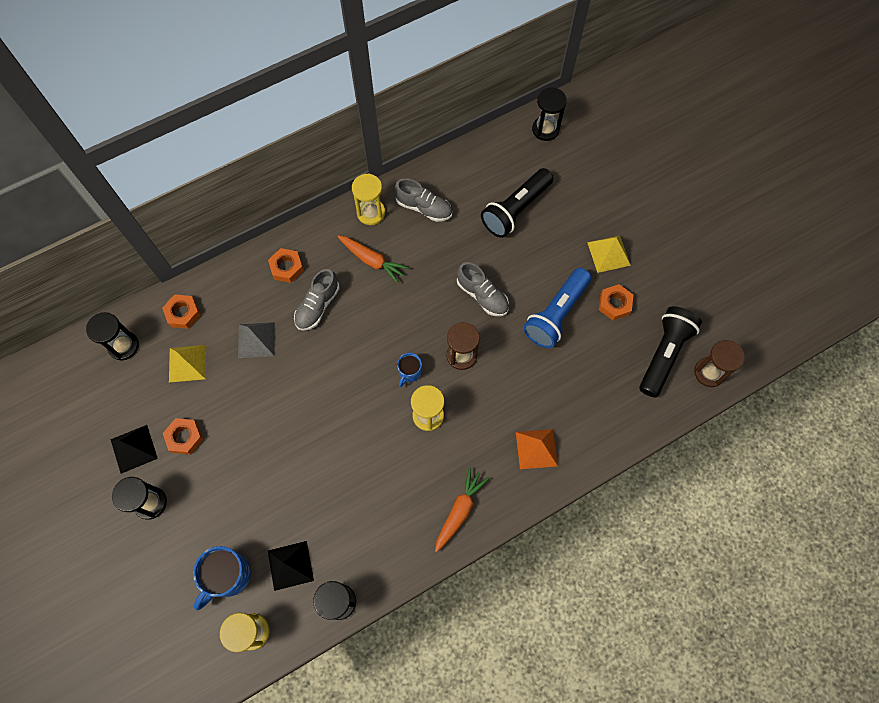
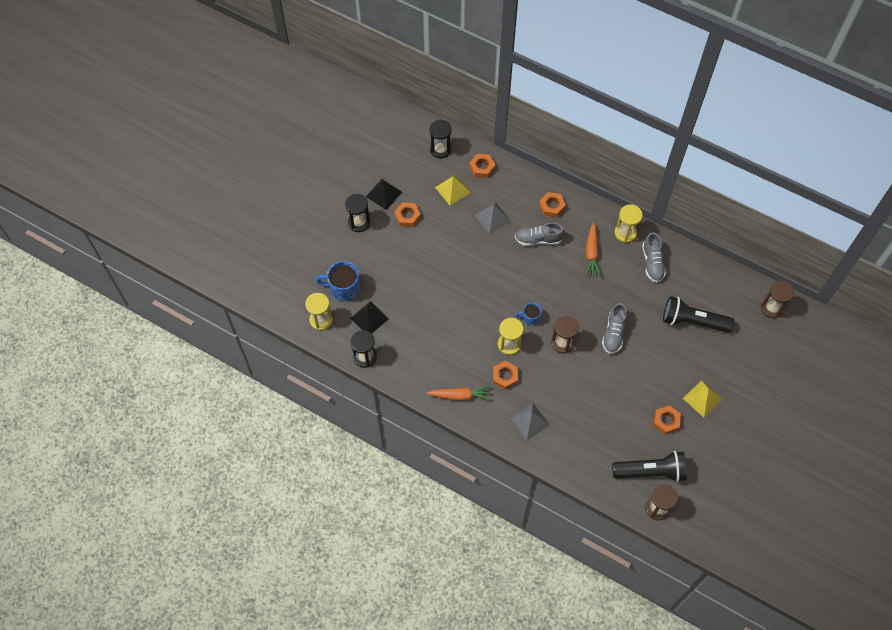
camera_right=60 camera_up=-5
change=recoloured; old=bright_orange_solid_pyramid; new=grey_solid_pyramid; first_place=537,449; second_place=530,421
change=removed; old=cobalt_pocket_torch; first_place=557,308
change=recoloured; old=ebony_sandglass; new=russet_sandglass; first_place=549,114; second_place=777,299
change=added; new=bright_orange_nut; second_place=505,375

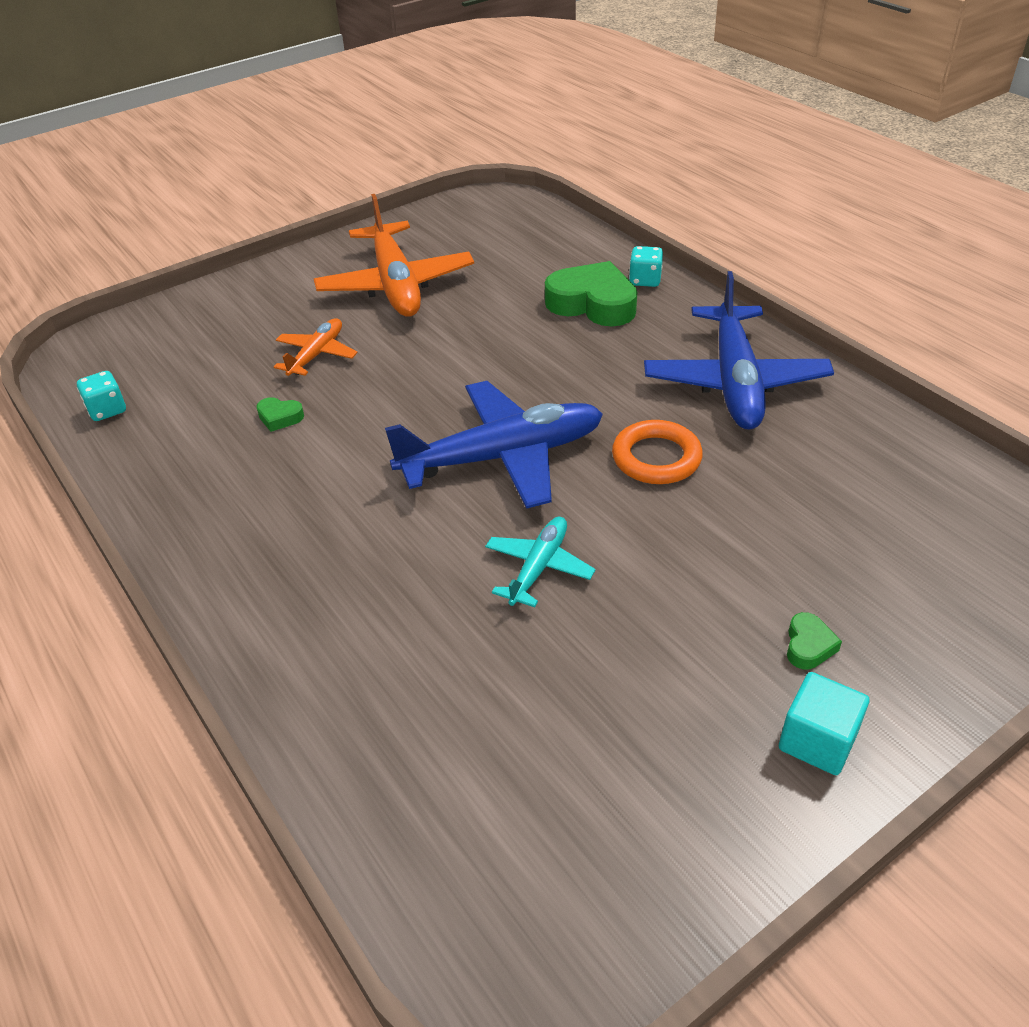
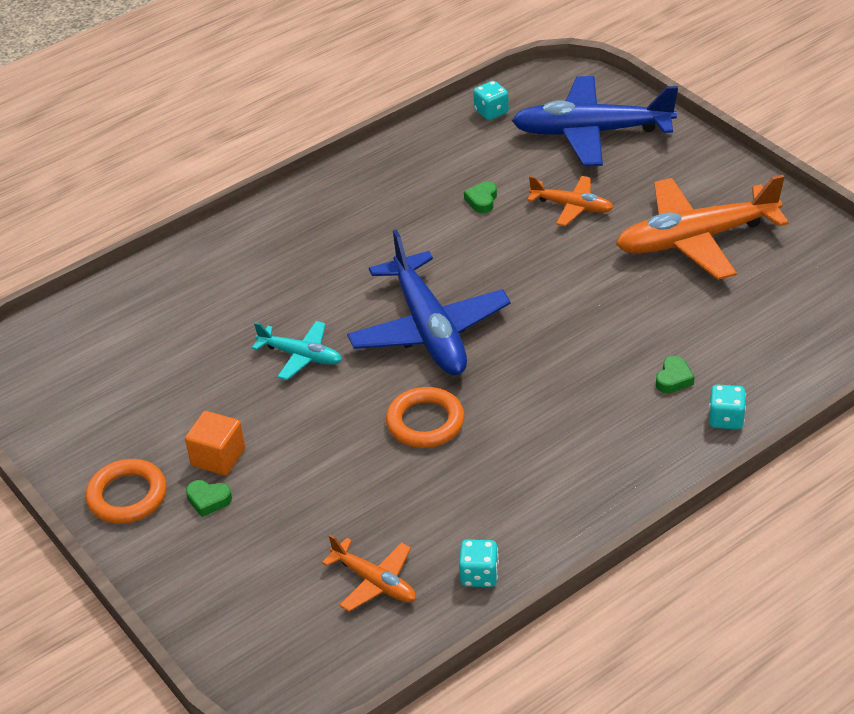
camera_right=90 camera_up=0
change=resized; old=green_heart; first_place=591,294; second_place=675,374; factor=0.44
change=moved; old=cobalt_toy_plane; first_place=739,350; second_place=595,121
change=replaced; old=turquoise_solid_cube; new=bright_orange_hoop; first_place=824,723; second_place=126,491
change=added; new=bright_orange_solid_cube; second_place=215,443
change=added; new=bright_orange_toy_plane; second_place=369,573
change=added; new=turquoise_game_die; second_place=479,563

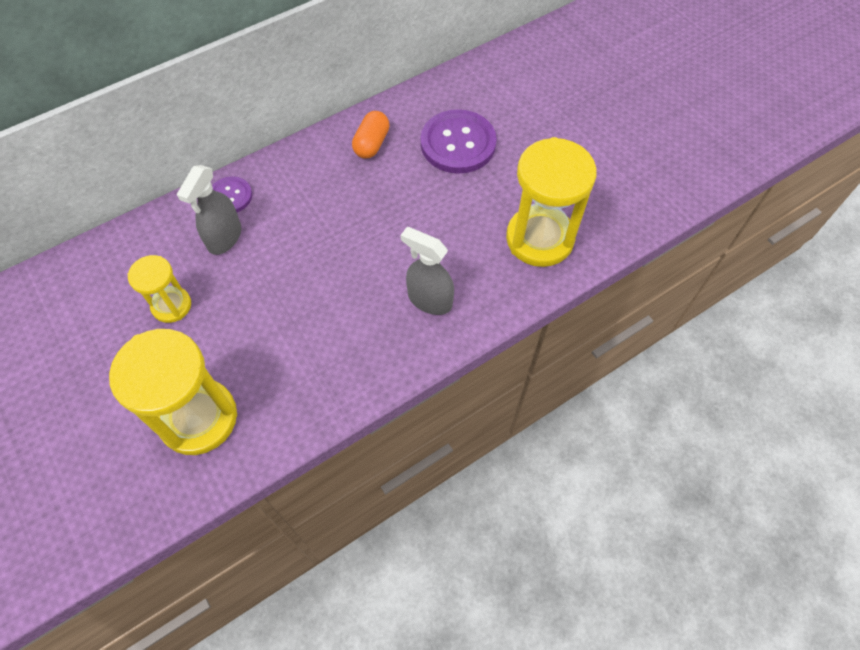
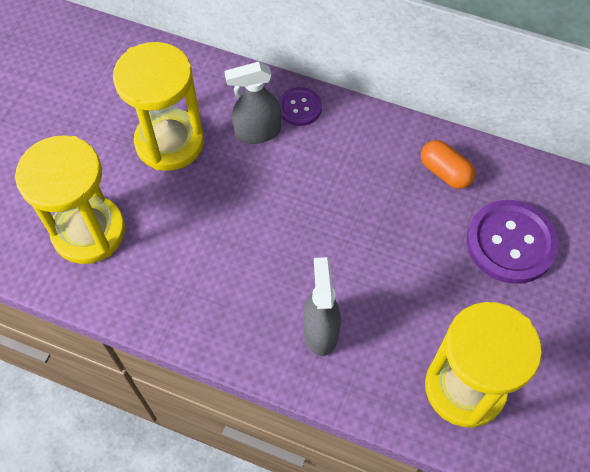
camera_right=55 camera_up=0
change=resized; old=bright_yellow_sandglass; first_place=159,289; second_place=158,106; factor=1.81
change=turned; old=bright_orange_pill_shape; first_place=371,135; second_place=448,164; degrees=60

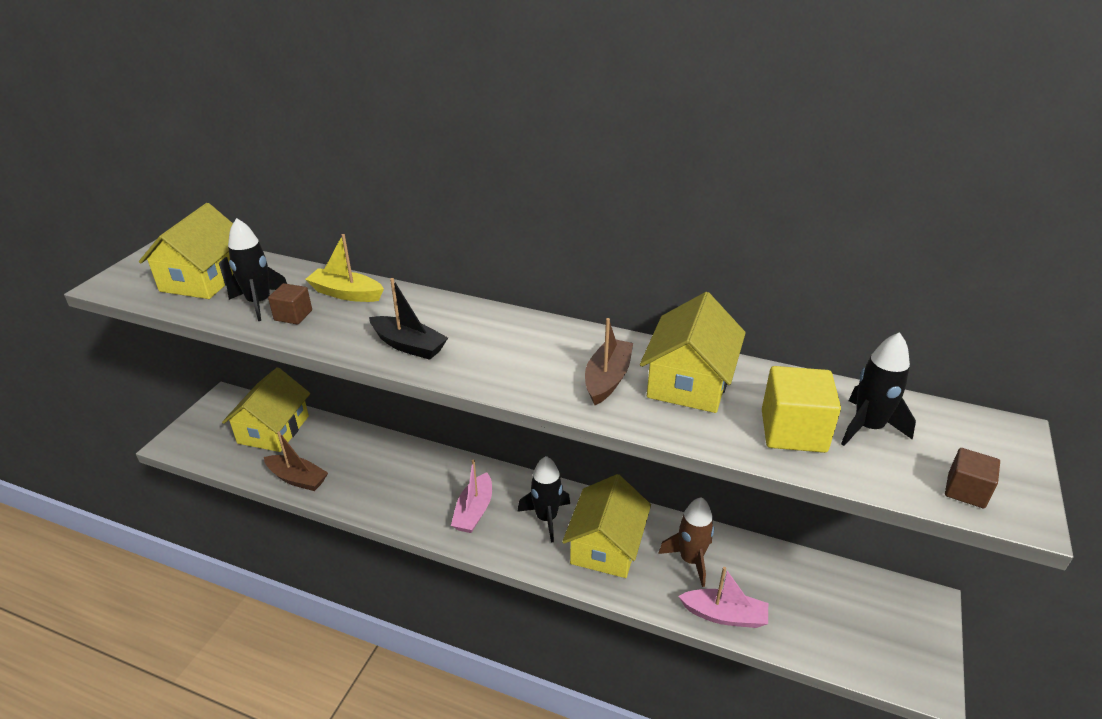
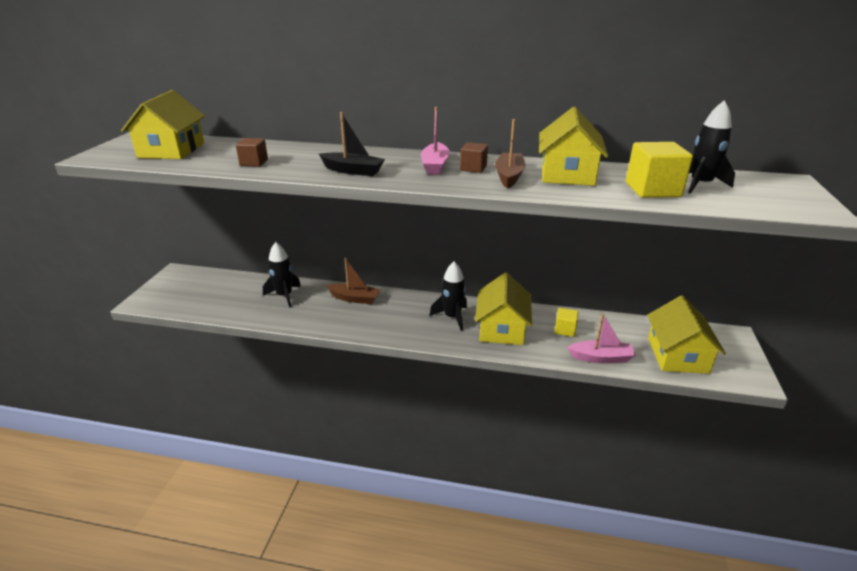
camera_right=-10 camera_up=-5
change=moved; old=bright_yellow_cottage; first_place=266,409; second_place=686,334
change=moved; old=ebony_rocket; first_place=257,269; second_place=282,275
change=moved; old=russet_sailboat; first_place=296,461; second_place=353,281
change=removed; old=bright_yellow_sailboat; first_place=344,268
change=moved; old=rosy_sailboat; first_place=471,496; second_place=435,141
change=replaced; old=russet_rocket; new=bright_yellow_solid_cube; first_place=686,542; second_place=566,322
change=moved; old=russet_solid_cube; first_place=972,478; second_place=474,157

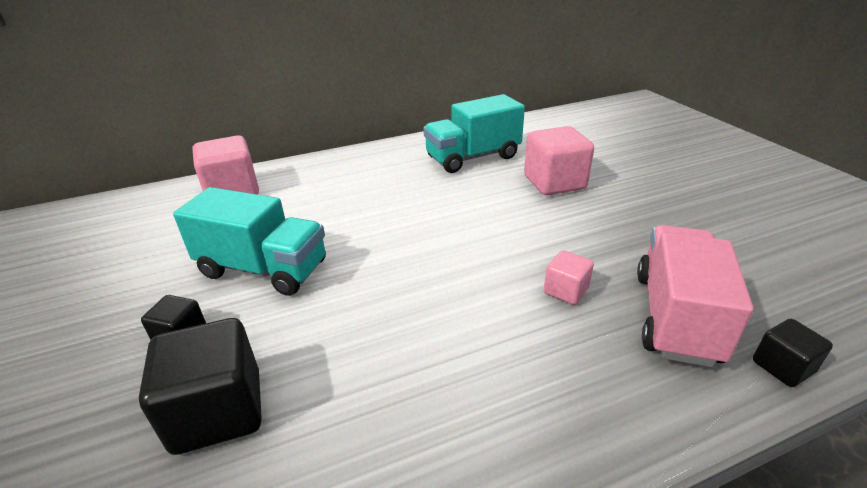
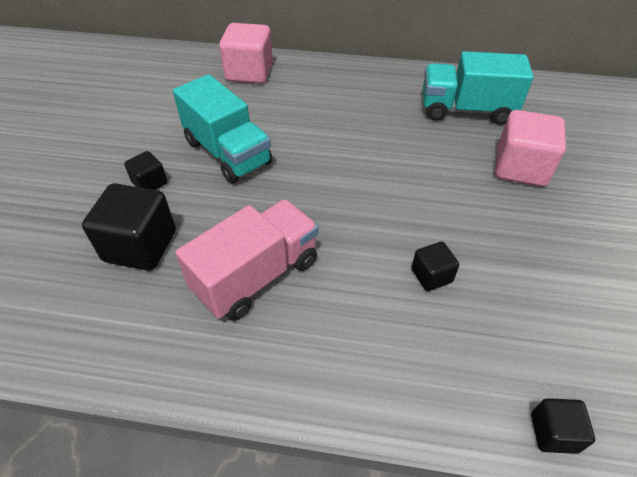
camera_right=30 camera_up=15
change=recoloured; old=rosy_solid_cube; new=ebony_solid_cube; first_place=569,277; second_place=435,266
change=moved; old=rosy_lorry; first_place=695,296; second_place=247,260

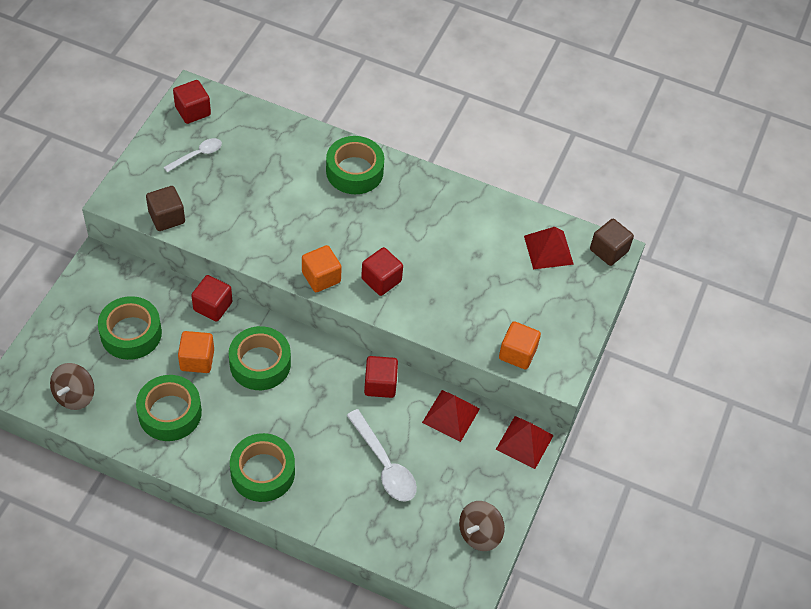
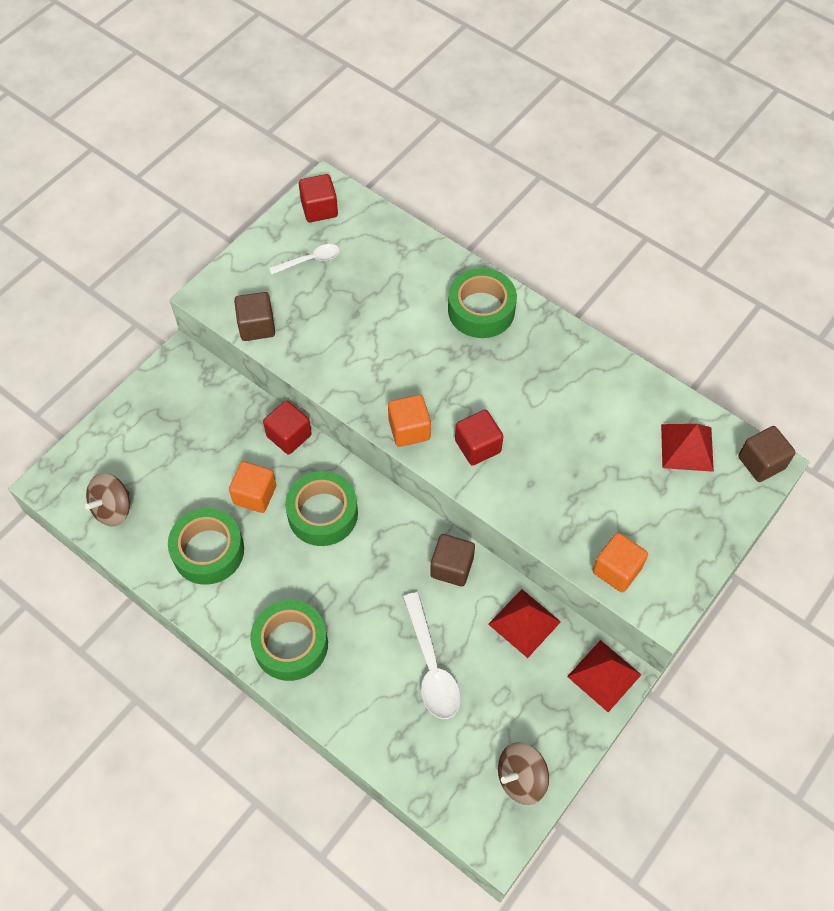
camera_right=20 camera_up=5
change=removed; old=green_sticky_tape; first_place=130,328
change=recoloured; old=red_solid_cube; new=russet_solid_cube; first_place=381,377; second_place=452,560

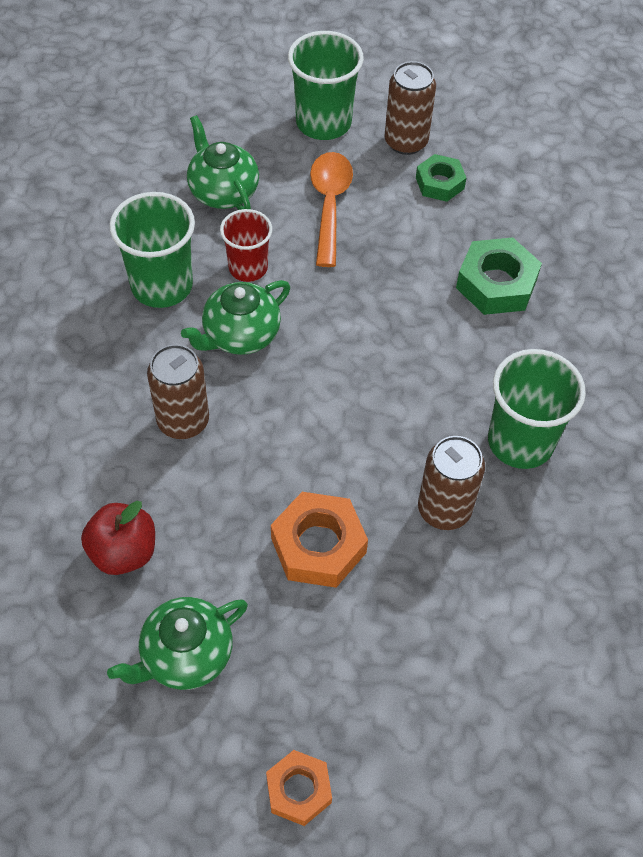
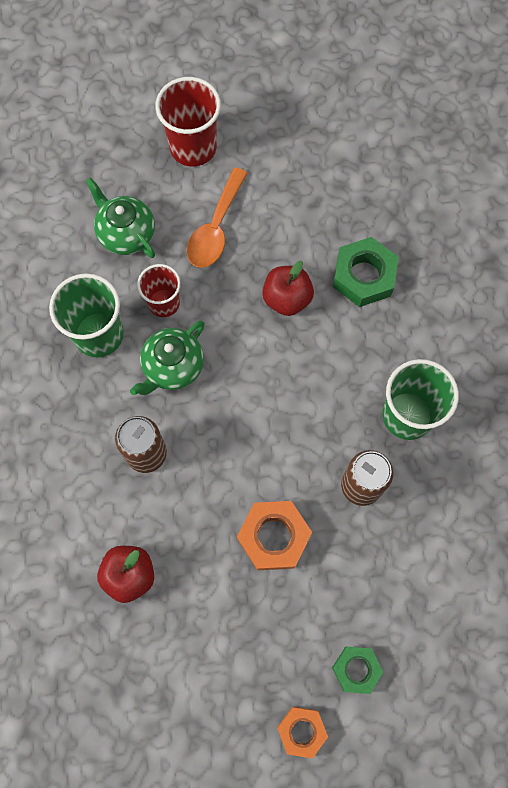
camera_right=-10 camera_up=15
change=removed; old=green_china_teapot; first_place=177,643
change=recoloured; old=green_cup; new=red_cup; first_place=326,85; second_place=188,122
change=turned; old=bright_orange_tablespoon; first_place=331,209; second_place=217,217; degrees=-150
change=removed; old=russet_soda_can; first_place=410,108
change=moved; old=green_nut; first_place=441,178; second_place=357,670
change=added; new=red_apple_fruit; second_place=288,288

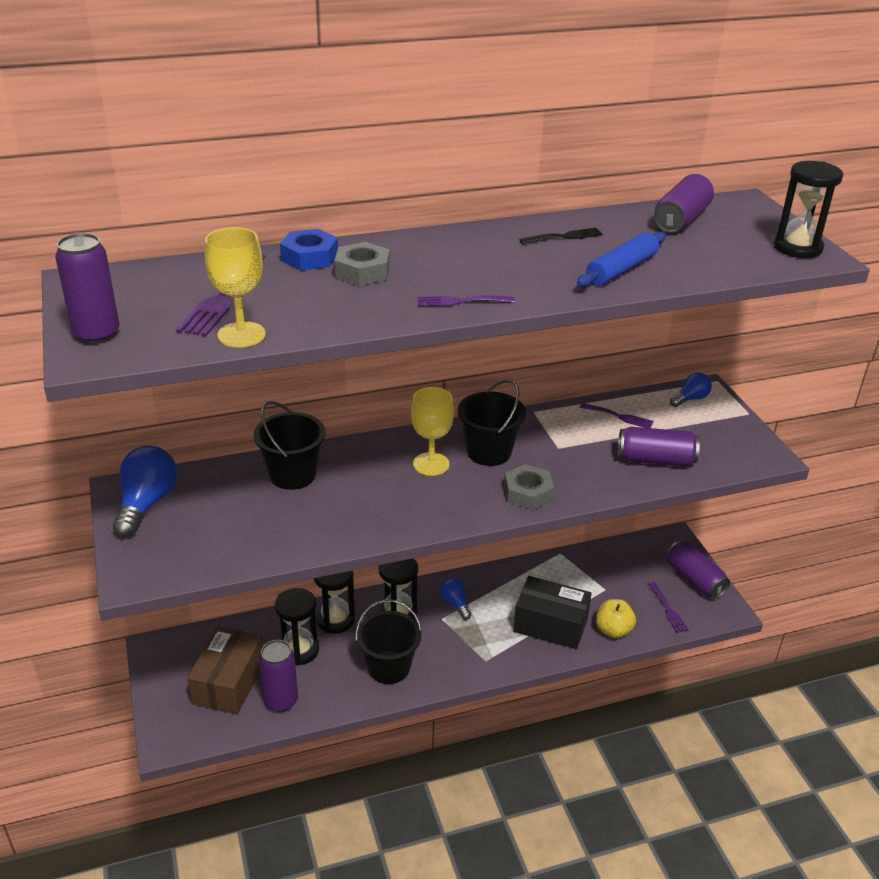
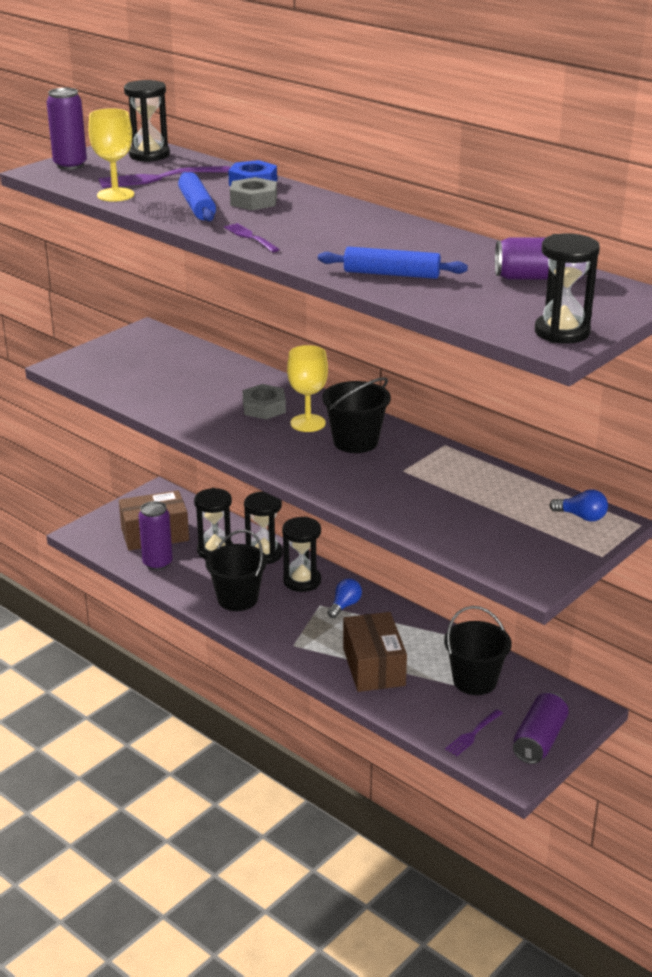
camera_right=60 camera_up=-5
change=removed; old=cobalt_lightbulb; first_place=145,491
change=moved; old=ebony_bucket; first_place=290,445; second_place=478,650
change=moved; old=grey_nut; first_place=529,487; second_place=264,401
change=recoloured; old=ebony_box; new=russet_box; first_place=552,612; second_place=375,652
change=removed; old=ebony_fork; first_place=561,236
change=removed; old=royal_purple_fork; first_place=617,415
change=removed; old=bright_yellow_apple_fruit; first_place=616,618
change=removed; old=royal_purple_soda_can; first_place=659,447
change=added; new=ebony_sandglass; second_place=147,121
change=added; new=cobalt_rolling_pin; second_place=197,197

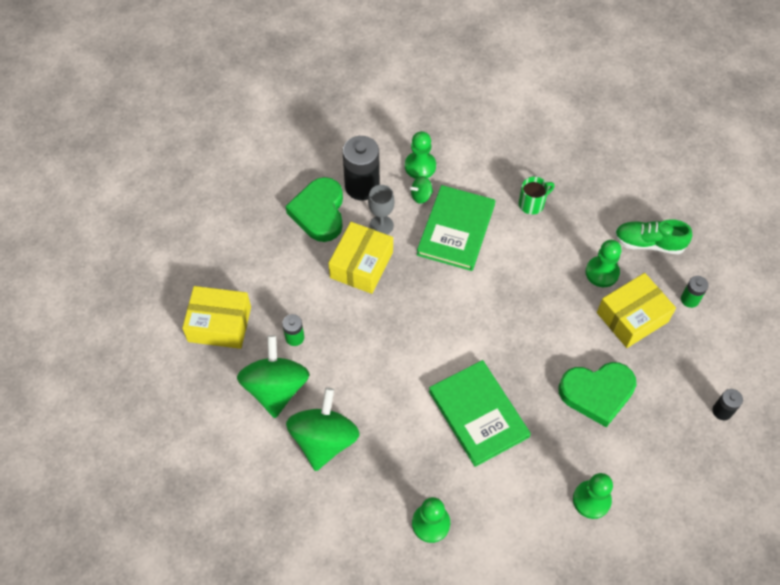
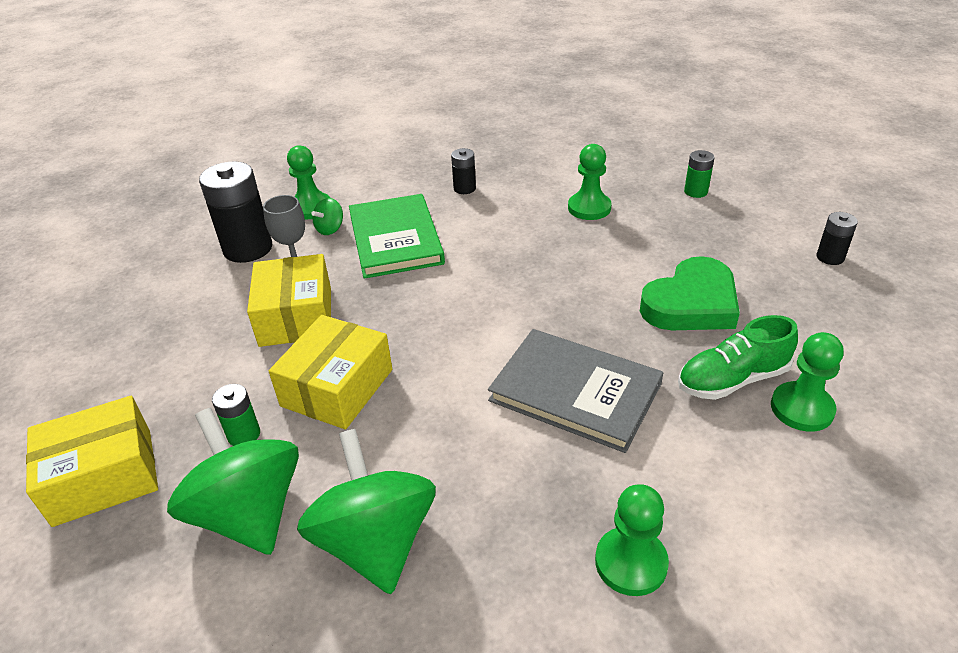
camera_right=-30 camera_up=-20
change=removed; old=green_heart; first_place=314,209
change=recoloured; old=green_hardcover; new=grey_hardcover; first_place=480,413; second_place=575,391
change=replaced; old=green_tea_mug; new=ebony_AA_battery; first_place=537,196; second_place=463,171
change=moved; old=bright_yellow_box; first_place=636,310; second_place=330,372
change=moved; old=green_shoe; first_place=653,236; second_place=738,357

